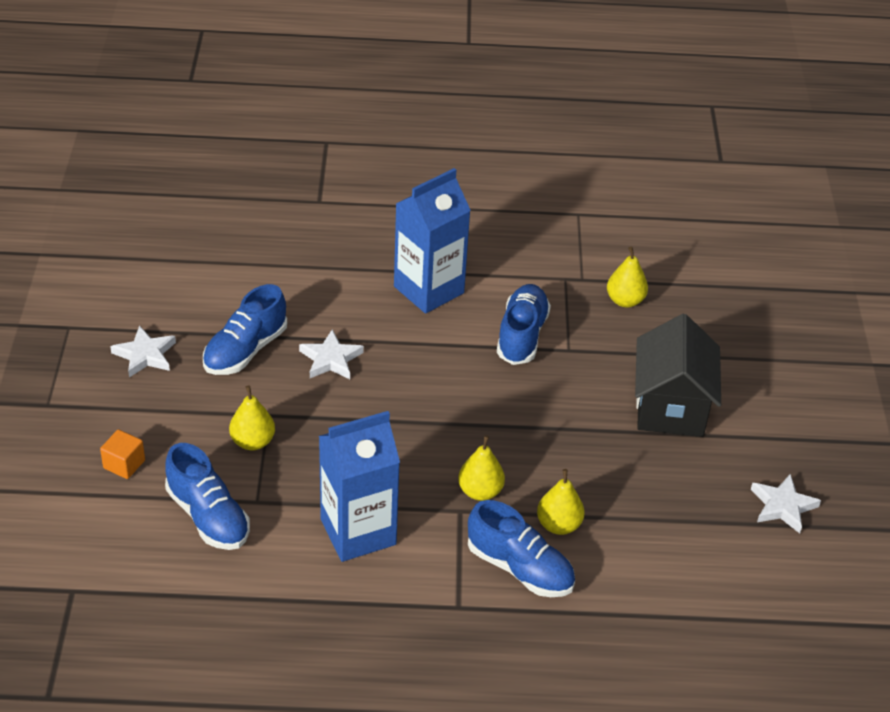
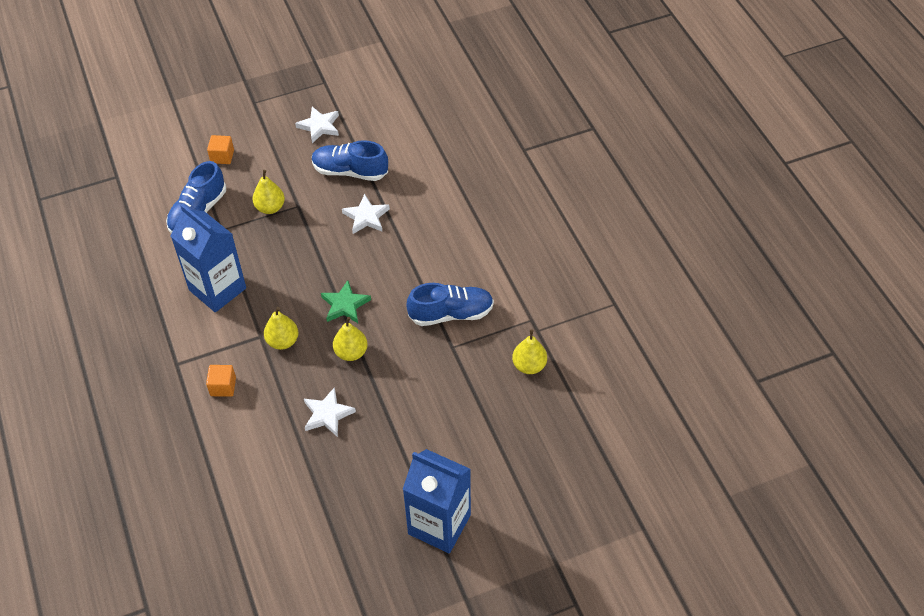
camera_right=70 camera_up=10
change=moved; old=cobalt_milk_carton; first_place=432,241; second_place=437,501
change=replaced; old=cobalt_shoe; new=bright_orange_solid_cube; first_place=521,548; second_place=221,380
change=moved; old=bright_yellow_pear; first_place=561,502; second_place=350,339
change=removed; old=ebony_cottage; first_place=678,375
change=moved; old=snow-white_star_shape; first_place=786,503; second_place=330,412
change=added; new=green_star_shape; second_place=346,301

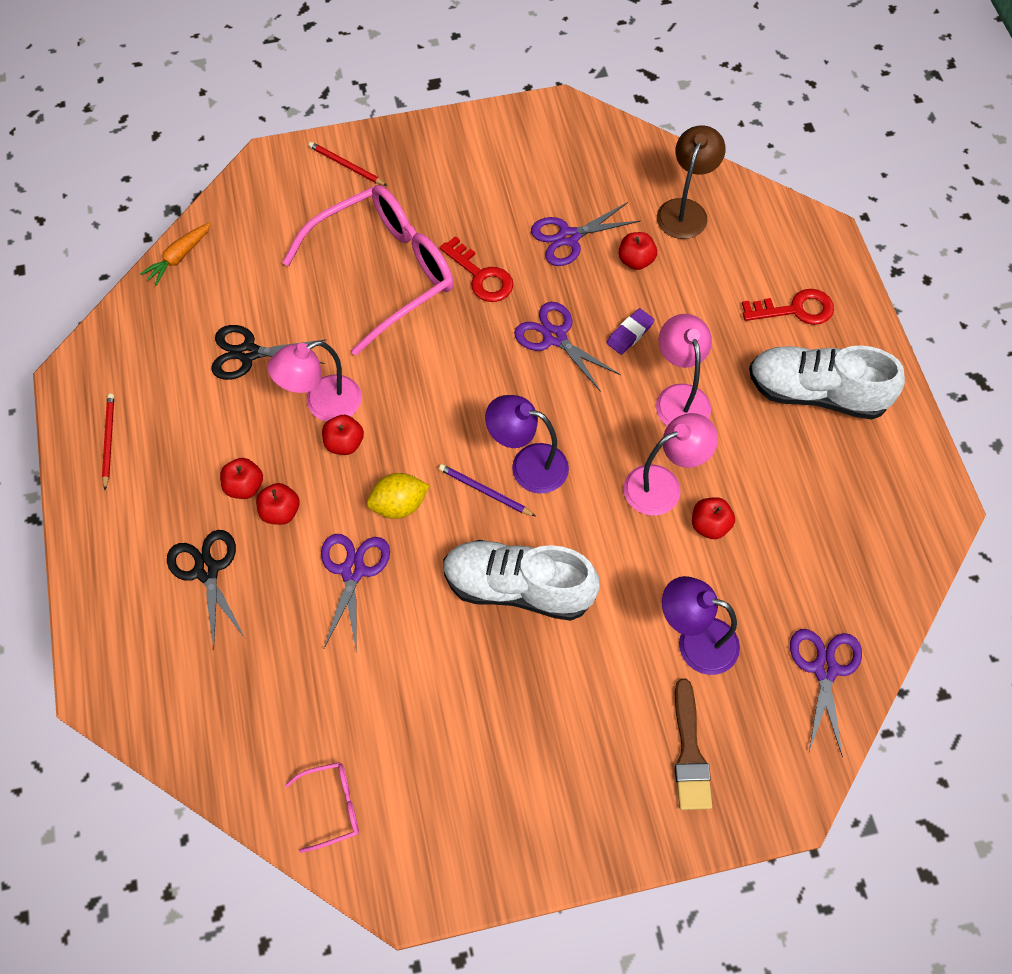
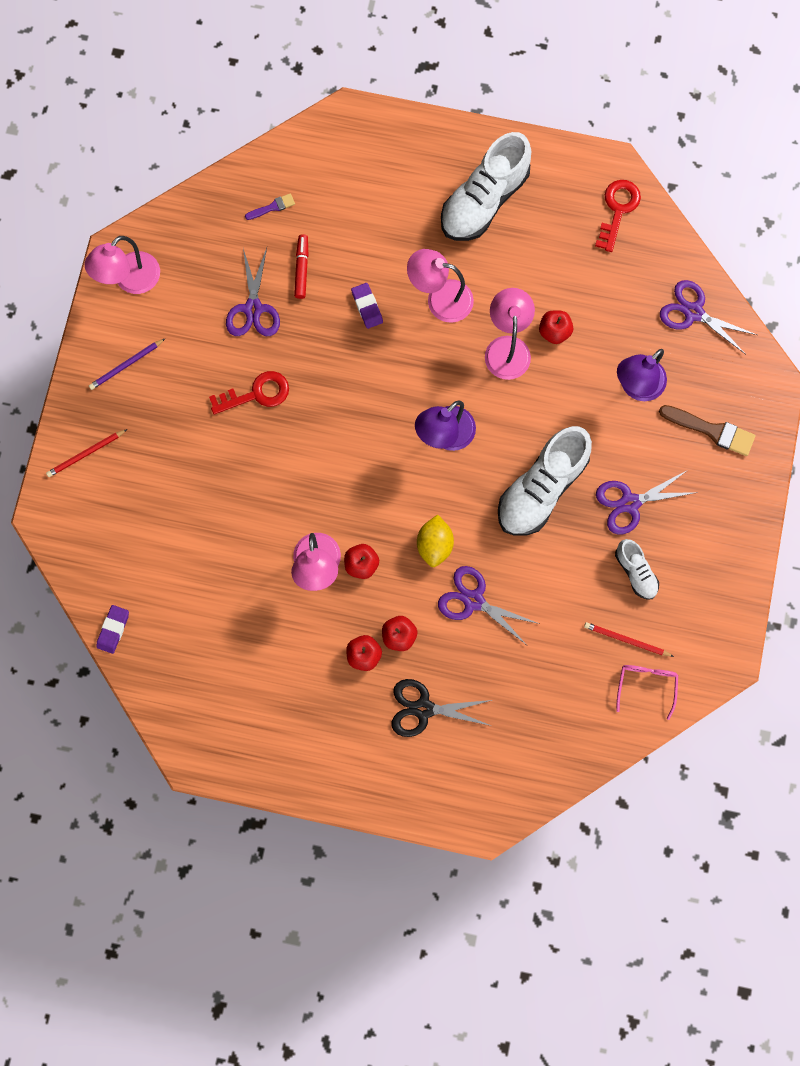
camera_right=-65 camera_up=15
change=moved; old=red_pencil; first_place=108,442; second_place=629,639
change=replaced; old=bright_orange_root_vegetable; new=royal_purple_pencil_eraser; first_place=175,254; second_place=112,629
change=removed; old=ebony_shears; first_place=268,352
change=removed; old=rosy_glasses; first_place=367,270
change=moved; old=royal_purple_pencil; first_place=487,490; second_place=127,364
change=moved; old=royal_purple_shears; first_place=567,347; second_place=647,502
change=replaced; old=red_apple_fruit; new=red_marker_pen; first_place=638,251; second_place=301,266
change=replaced; old=russet_desk_lamp; new=royal_purple_brush; first_place=691,182; second_place=270,206
change=moved; old=red_door_key; first_place=788,307; second_place=618,216
change=added; new=rosy_desk_lamp; second_place=122,265
change=added; new=snow-white_shoe; second_place=637,569

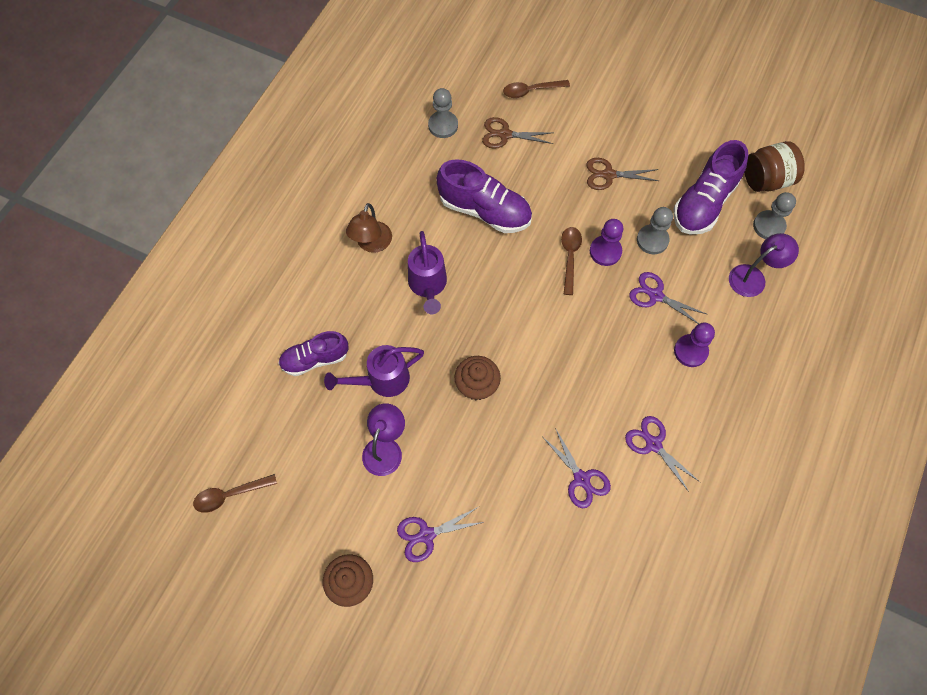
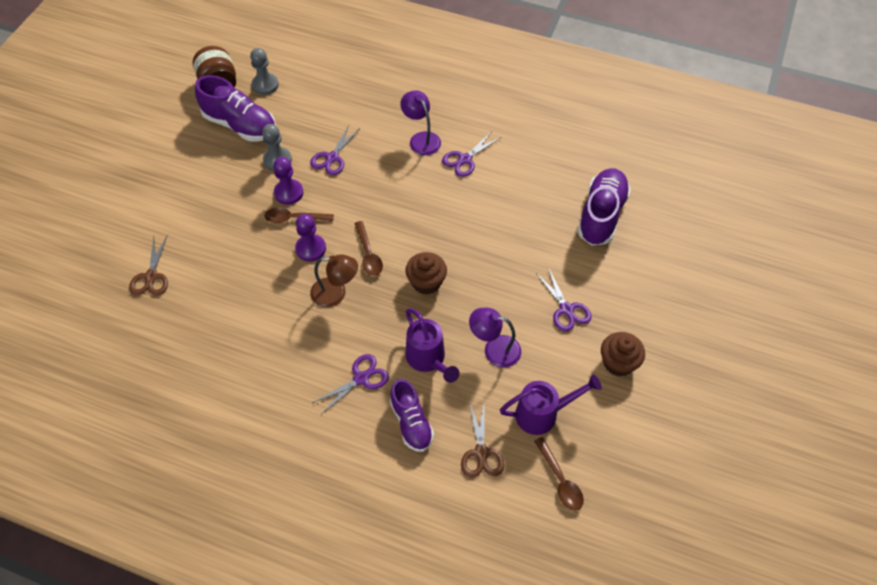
camera_right=-95 camera_up=-10
change=moved; old=russet_desk_lamp; first_place=369,228; second_place=334,280
change=moved; old=royal_purple_watering_pot; first_place=427,272; second_place=551,404
change=removed; old=grey_chess_pawn; first_place=443,113
change=moved; old=royal_purple_shoe; first_place=484,196; second_place=604,206
change=moved; old=russet_tablespoon; first_place=536,89; second_place=368,248
change=moved; old=royal_purple_shears; first_place=577,468; second_place=350,384
change=moved; old=russet_shears; first_place=622,174; second_place=482,439
change=moved; old=royal_purple_chess_pawn; first_place=694,344; second_place=310,237
change=moved; old=royal_purple_desk_lamp; first_place=764,265; second_place=420,123

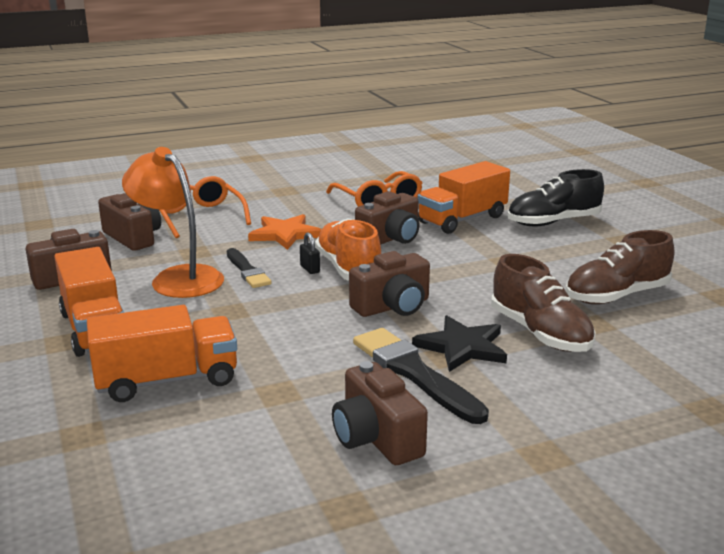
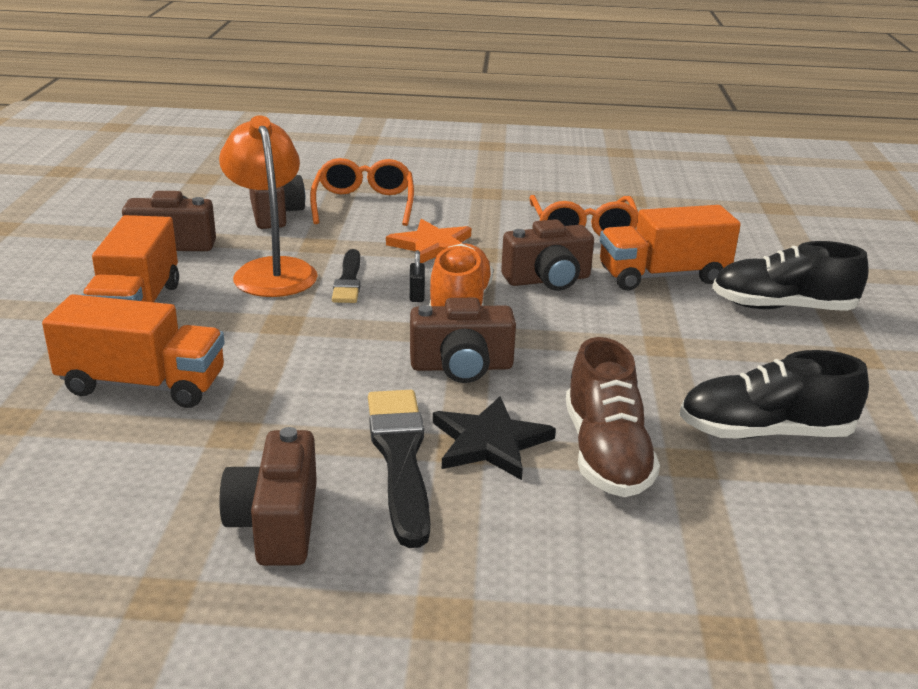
camera_right=25 camera_up=5
change=recoloured; old=russet_shoe; new=ebony_shoe; first_place=619,267; second_place=774,394

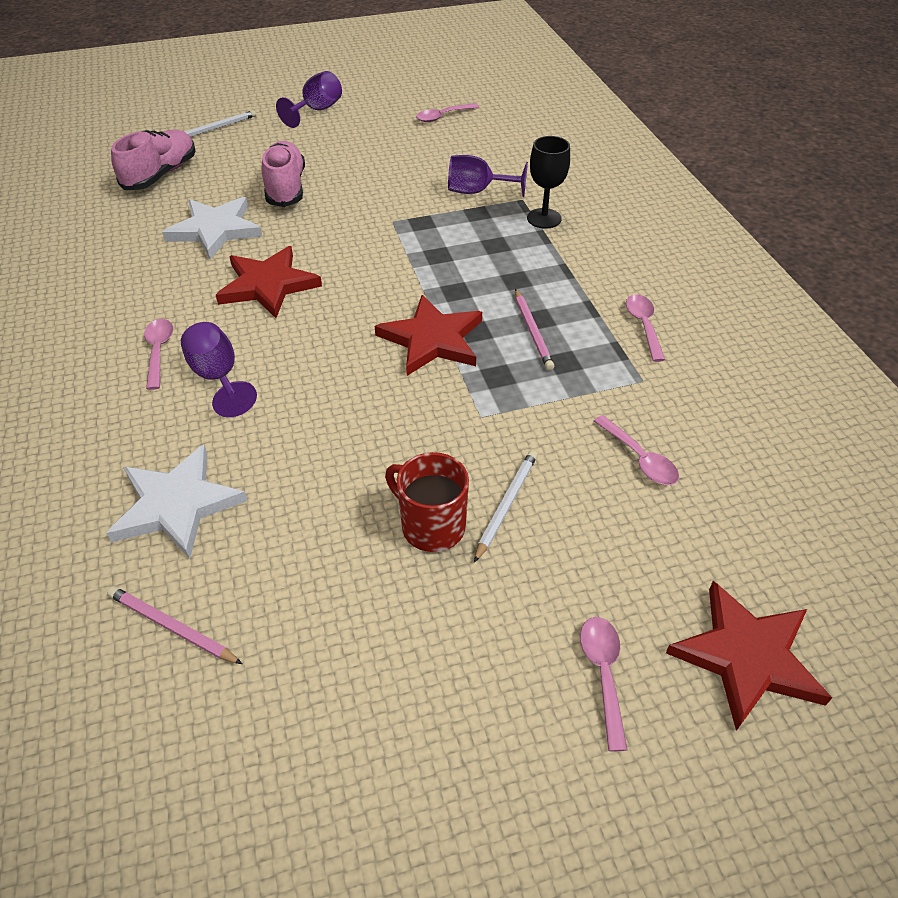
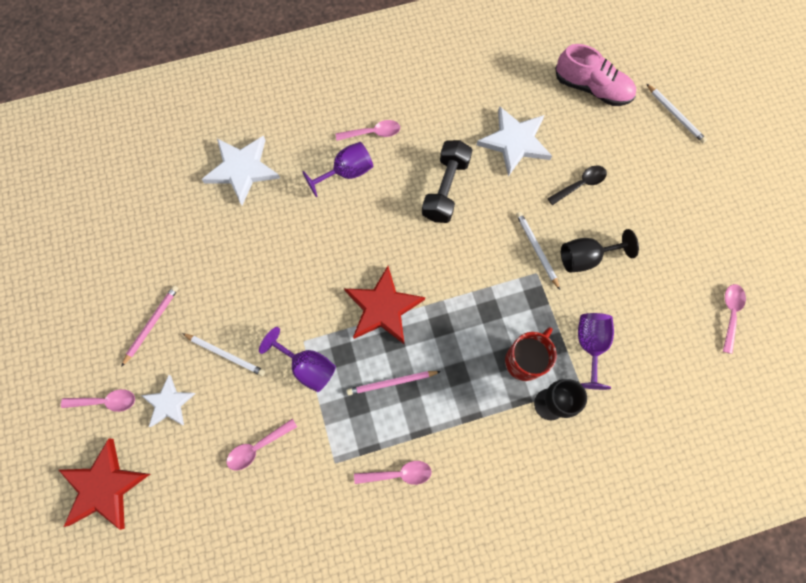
camera_right=90 camera_up=25
change=moved; old=rosy_pencil; first_place=174,625; second_place=150,326
change=replaced; old=red_star_shape; new=ebony_dumbbell; first_place=269,282; second_place=447,181
change=replaced; old=rosy_shoe; new=ebony_tablespoon; first_place=283,174; second_place=577,185
change=moved; old=royal_purple_wine_glass; first_place=309,99; second_place=297,359
change=moved; old=red_tea_mug; first_place=427,502; second_place=531,354
change=turned; old=rosy_tablespoon; first_place=447,112; second_place=734,319; degrees=45
change=added; new=snow-white_star_shape; second_place=168,401
change=added; new=snow-white_pencil; second_place=538,251
change=added; new=ebony_wine_glass; second_place=600,251

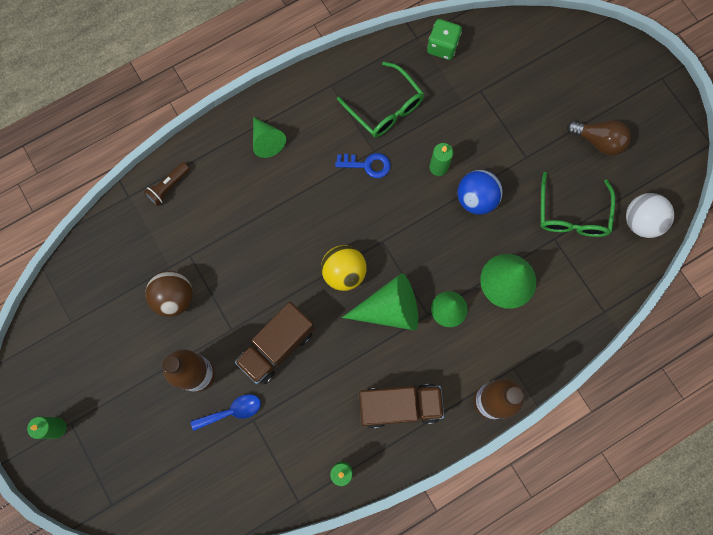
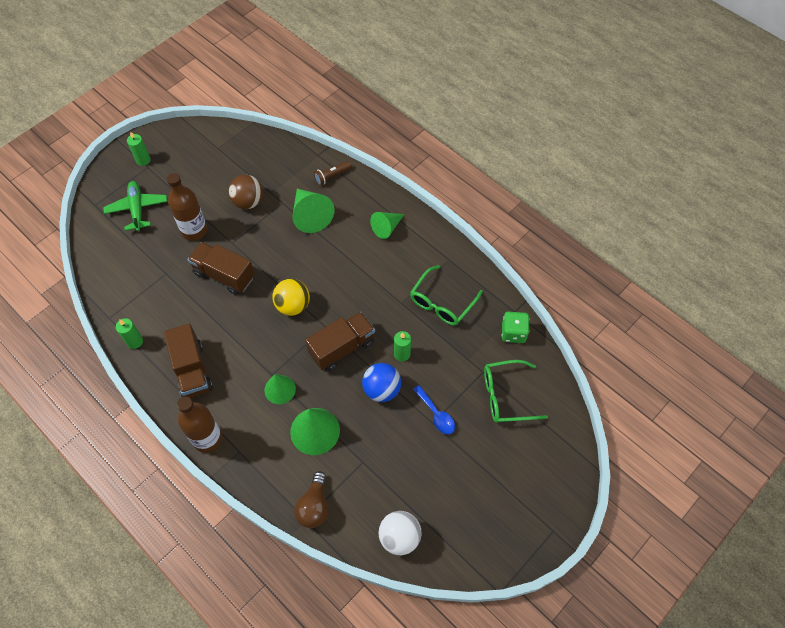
camera_right=75 camera_up=-15
change=turned; old=russet_pocket_torch; first_place=167,184; second_place=332,173; degrees=-60
change=moved; old=cobalt_tablespoon; first_place=226,412; second_place=434,409
change=removed; old=cobalt_door_key; first_place=363,165
change=moved; old=green_solid_cone; first_place=380,302; second_place=313,211
change=moved; old=green_glasses; first_place=577,204; second_place=516,391
change=moved; old=russet_lightbulb; first_place=599,138; second_place=311,499
change=added; new=green_toy_plane; second_place=135,206
change=added; new=russet_lorry; second_place=340,341

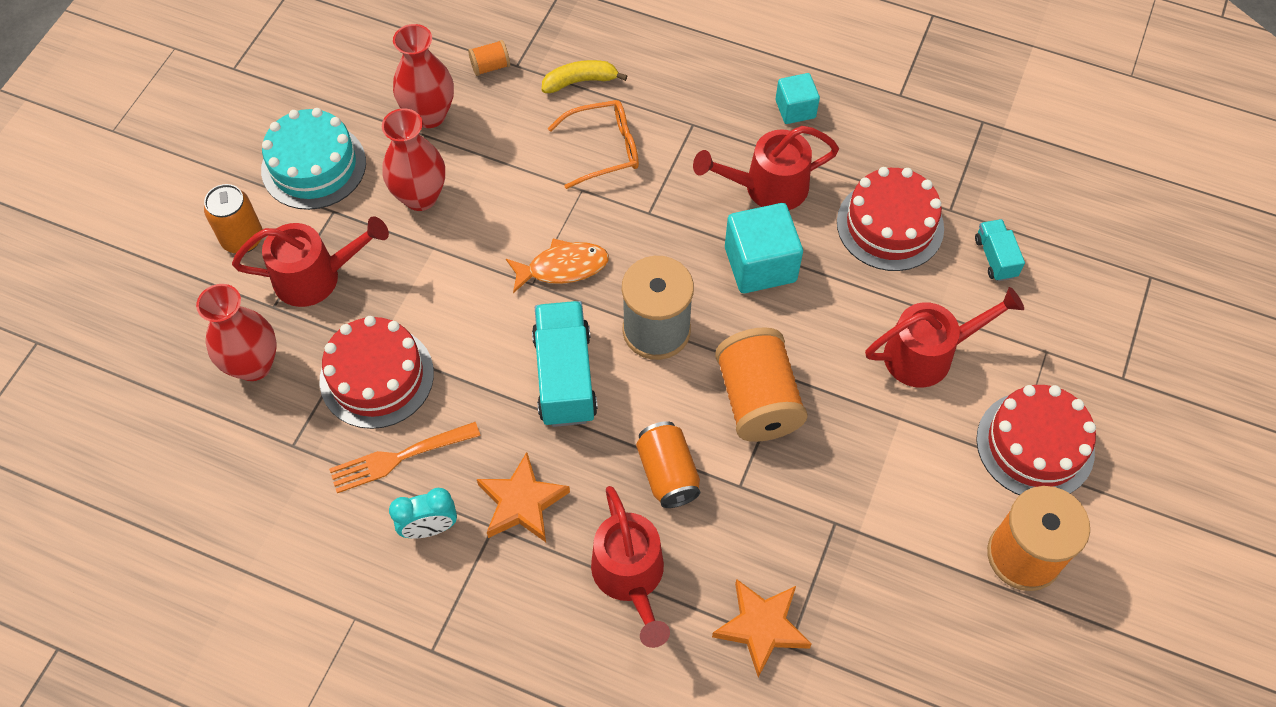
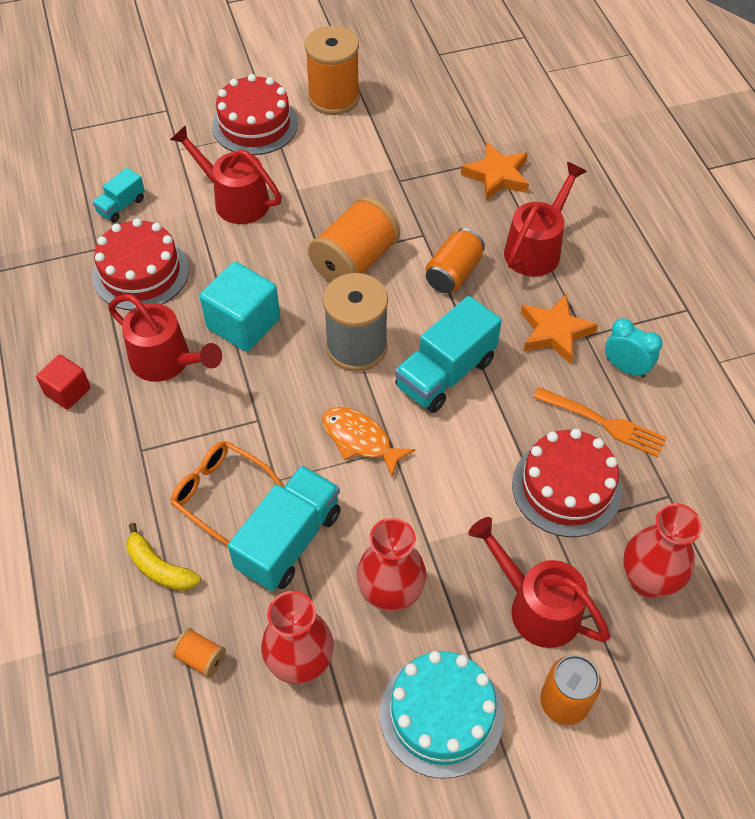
camera_right=-130 camera_up=-5
change=recoloured; old=turquoise_solid_cube; new=red_solid_cube; first_place=798,98; second_place=63,382
change=added; new=turquoise_lorry; second_place=284,528

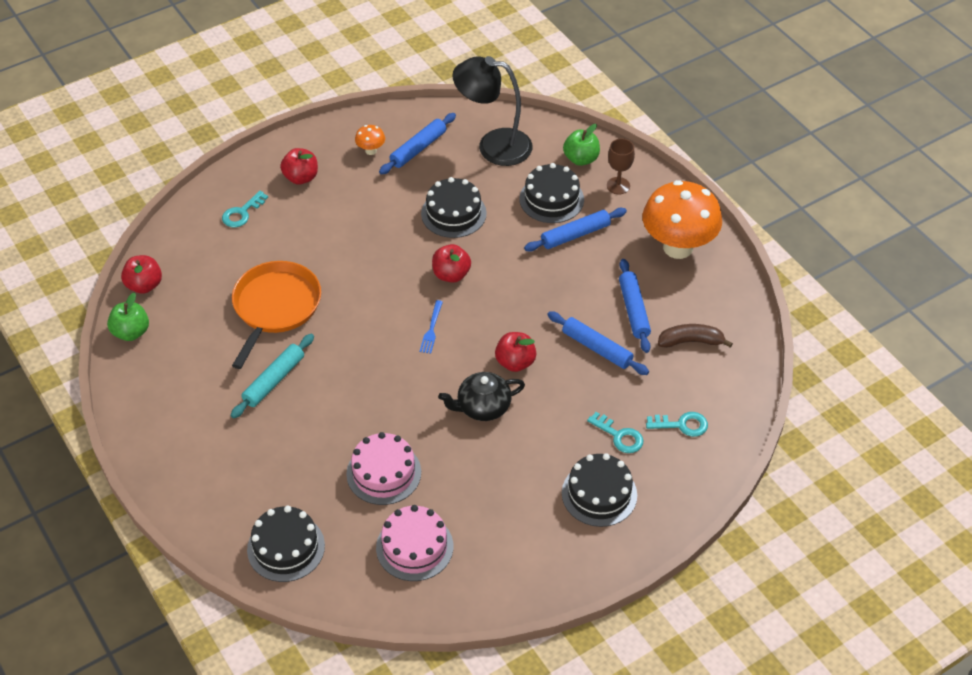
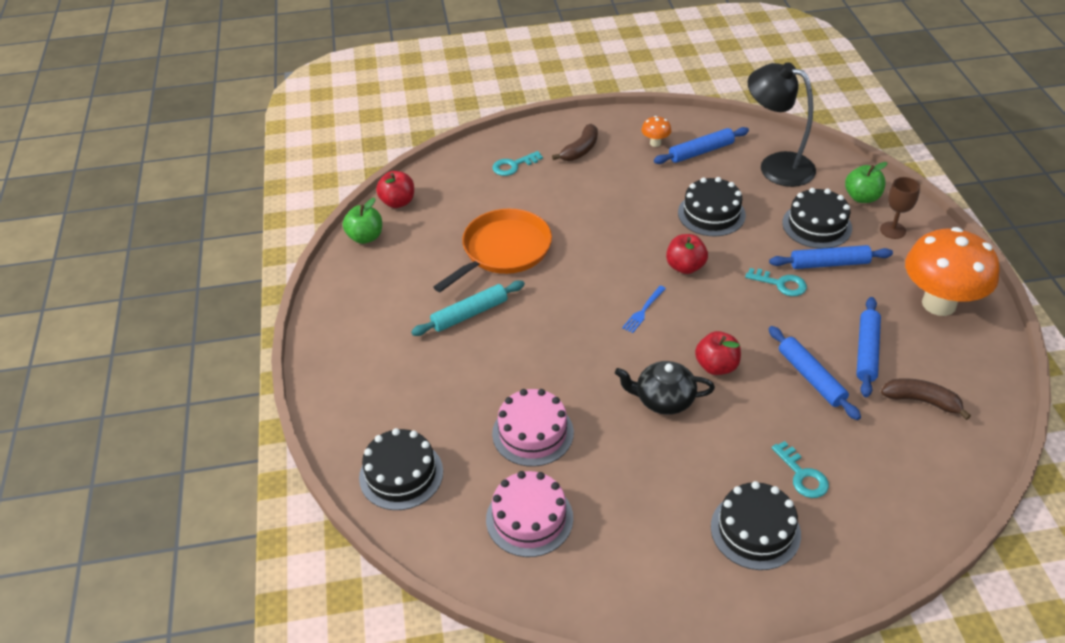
camera_right=25 camera_up=-5
change=replaced; old=red_apple_fruit; new=russet_banana; first_place=299,166; second_place=575,142
change=moved; old=turquoise_door_key; first_place=677,424; second_place=776,282

